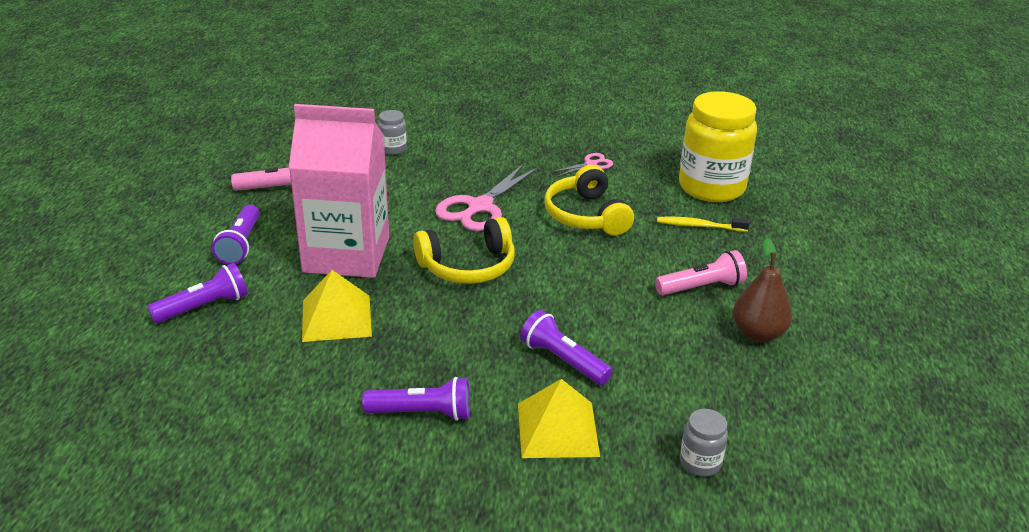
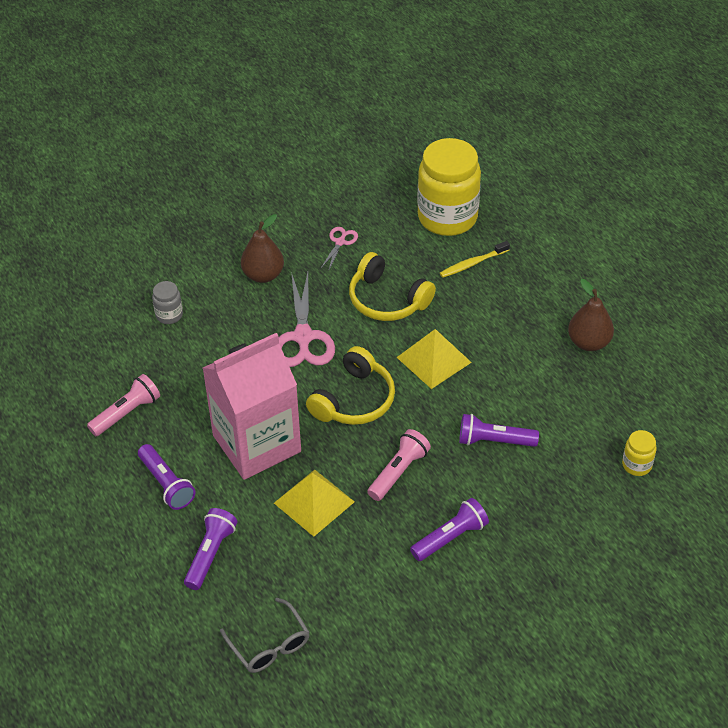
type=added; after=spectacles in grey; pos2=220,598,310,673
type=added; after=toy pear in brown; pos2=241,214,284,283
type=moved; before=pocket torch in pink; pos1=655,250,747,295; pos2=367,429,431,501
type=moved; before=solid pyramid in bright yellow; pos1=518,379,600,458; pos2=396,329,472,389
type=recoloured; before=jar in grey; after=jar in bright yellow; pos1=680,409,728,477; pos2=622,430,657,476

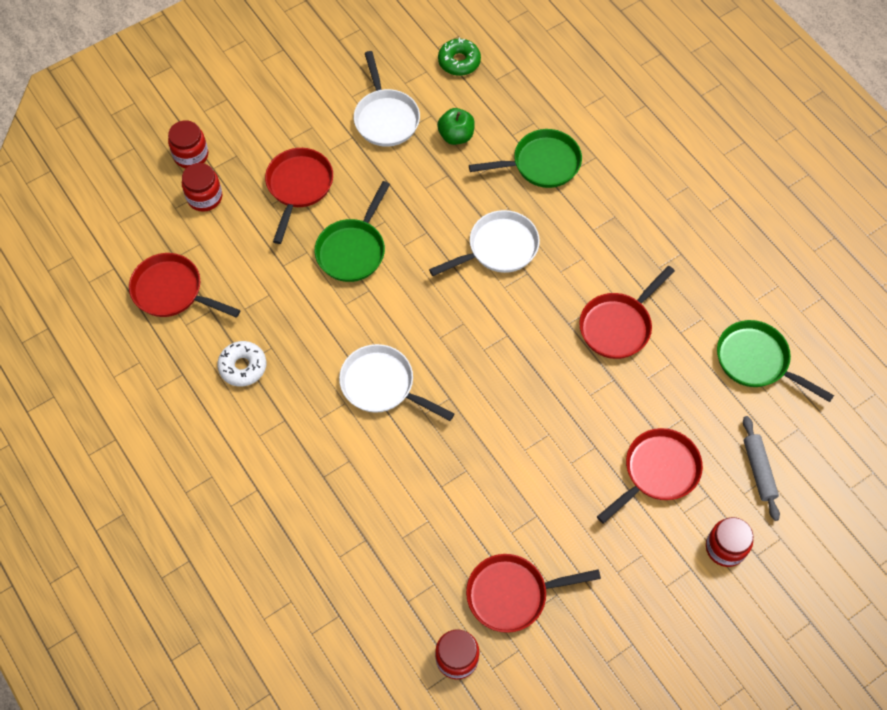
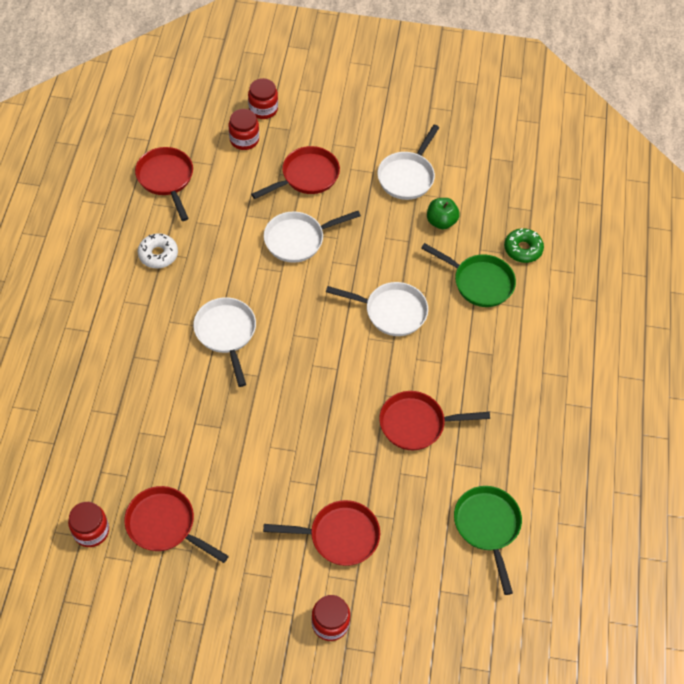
type=recoloured; before=frying pan in leaf-green; after=frying pan in snow-white; pos1=314,181,390,282; pos2=264,211,361,263
type=moved; before=donut in leaf-green; pos1=438,38,481,76; pos2=504,228,544,263
type=removed; before=pastry roller in grey; pos1=743,416,780,521

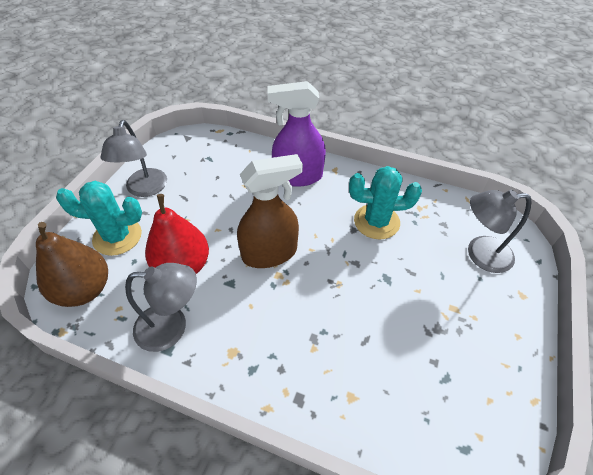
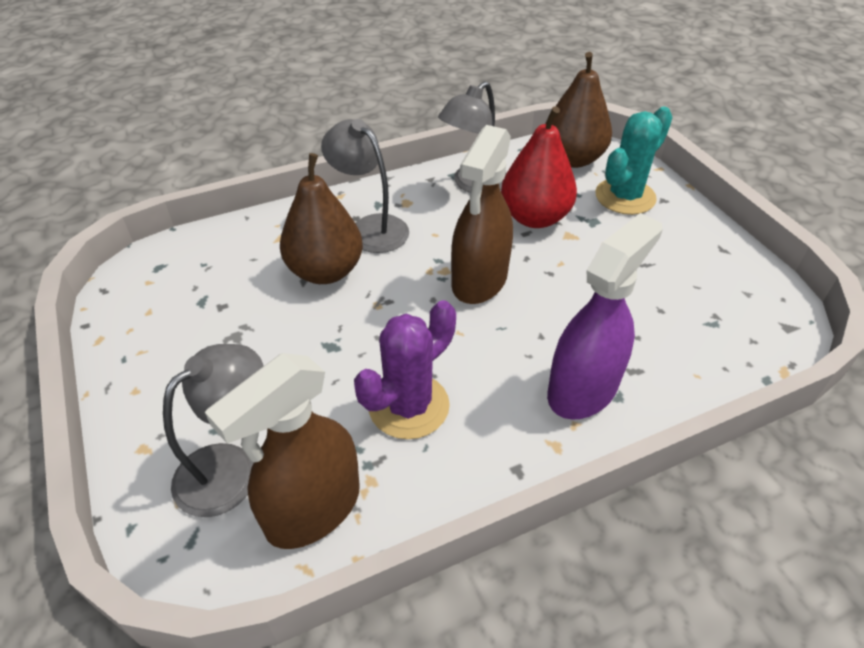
type=added; after=spray cleaner in brown; pos2=205,353,360,549
type=added; after=toy pear in brown; pos2=280,153,363,284
type=moved; before=desk lamp in grey; pos1=100,120,167,197; pos2=321,119,409,253
type=recoloured; before=saguaro cactus in teal; after=saguaro cactus in royal purple; pos1=349,166,422,240; pos2=354,300,456,439

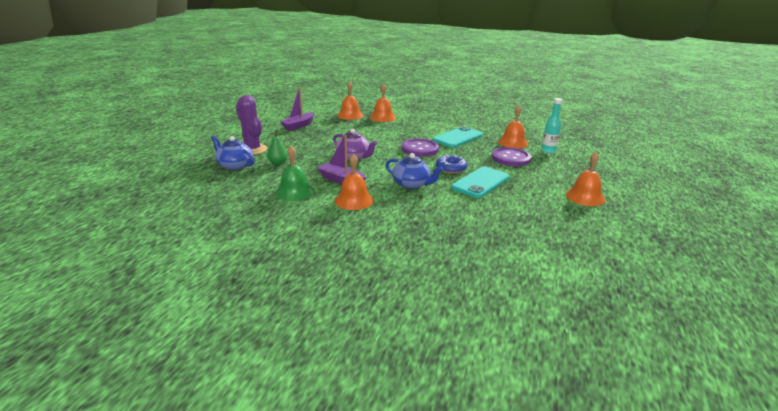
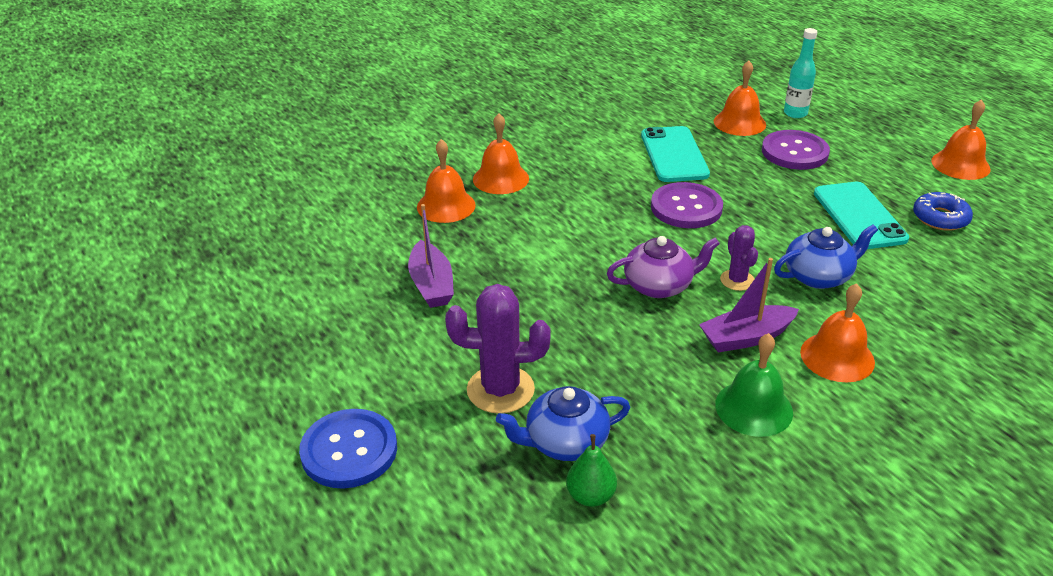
type=added; after=button in royal blue; pos2=299,409,397,489
type=moved; before=toy pear in leaf-green; pos1=267,131,288,165; pos2=566,434,617,507
type=added; after=saguaro cactus in royal purple; pos2=720,225,758,291
type=moved; before=donut in royal blue; pos1=436,154,467,174; pos2=913,192,973,231

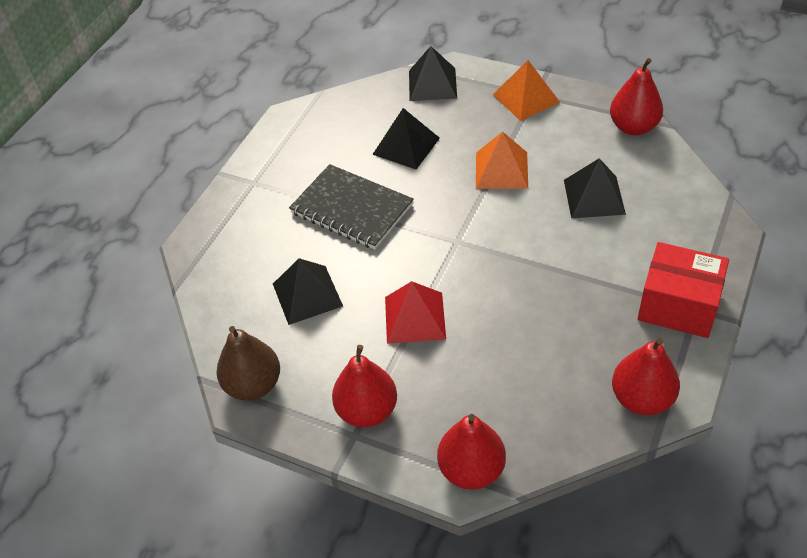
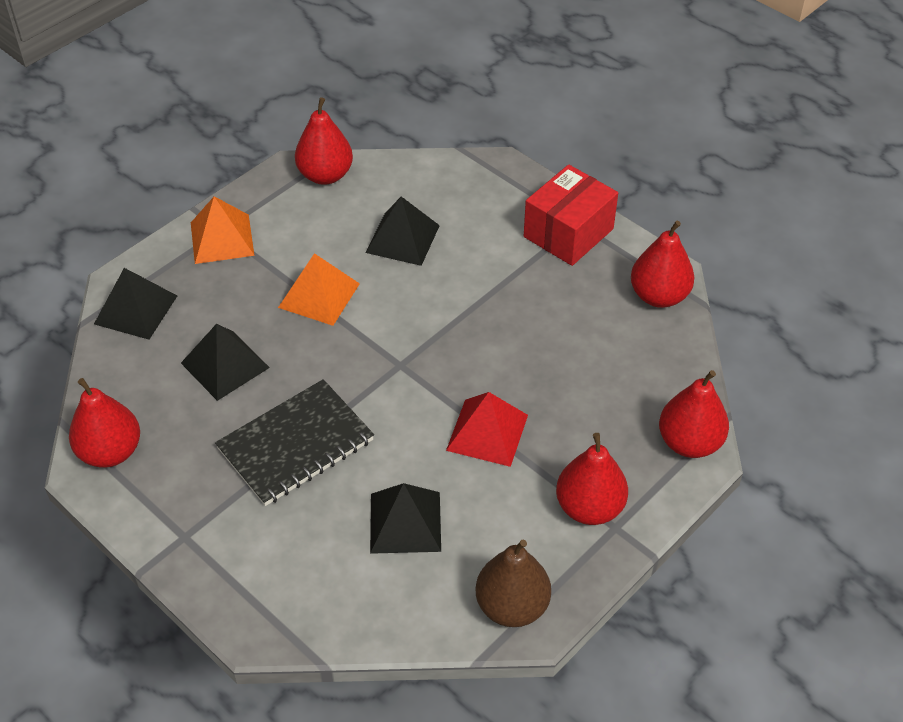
type=added; after=toy pear in scarlet; pos2=69,378,140,468

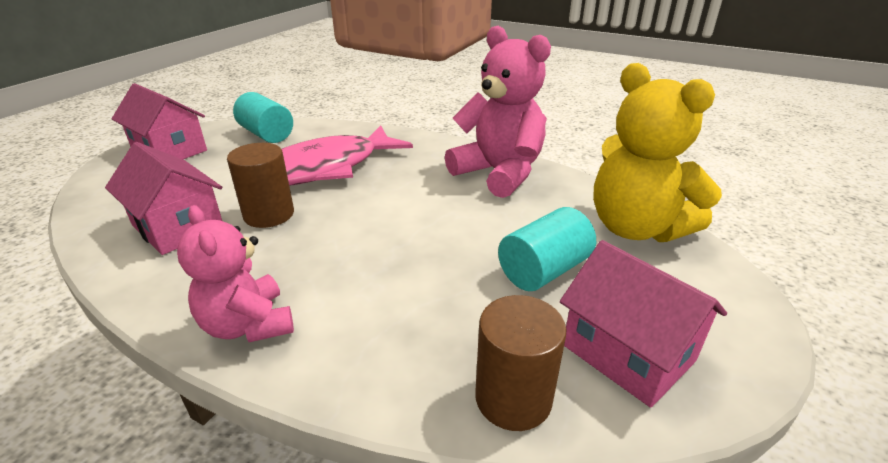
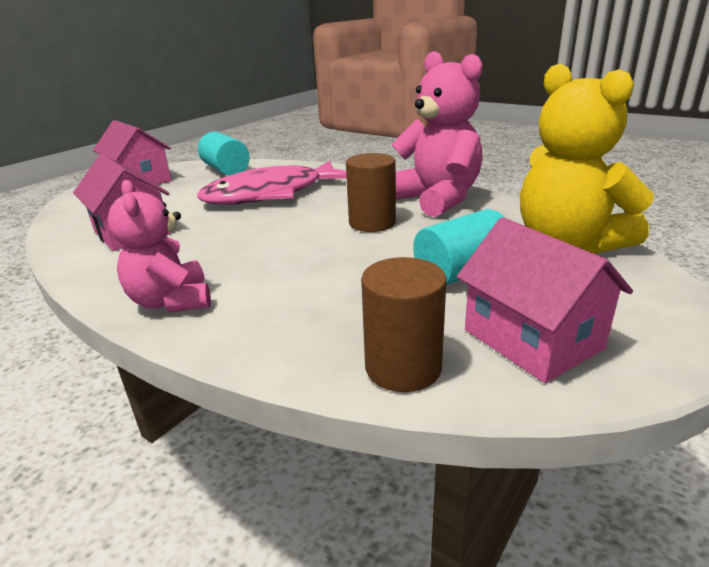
type=moved; before=cylinder in brown; pos1=227,143,294,228; pos2=346,153,396,232

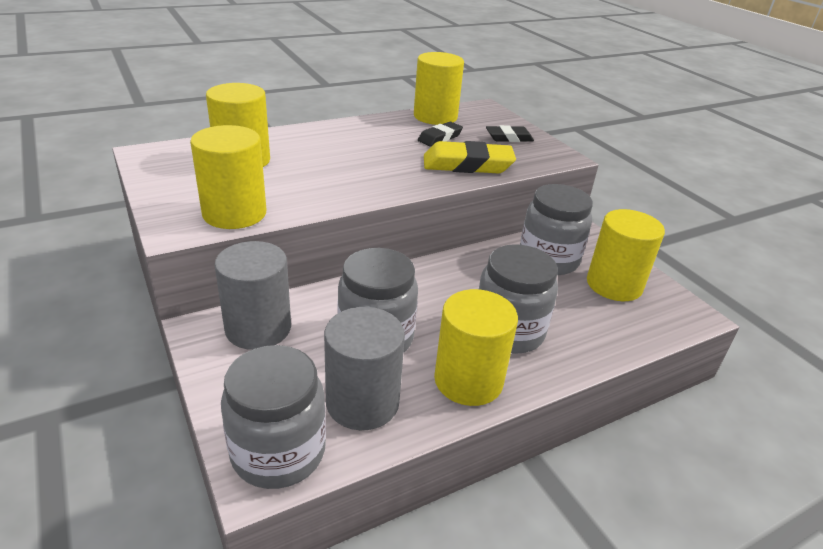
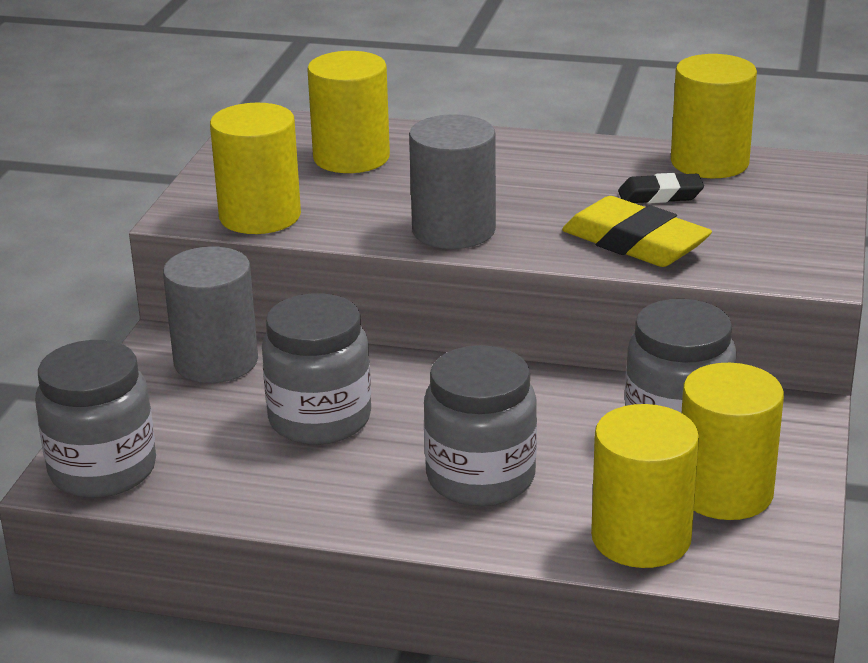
type=moved; before=cylinder in grey; pos1=324,307,405,430; pos2=409,114,496,249
type=moved; before=cylinder in bright yellow; pos1=434,289,518,406; pos2=591,404,699,568
type=removed; before=pencil eraser in black; pos1=486,125,534,142

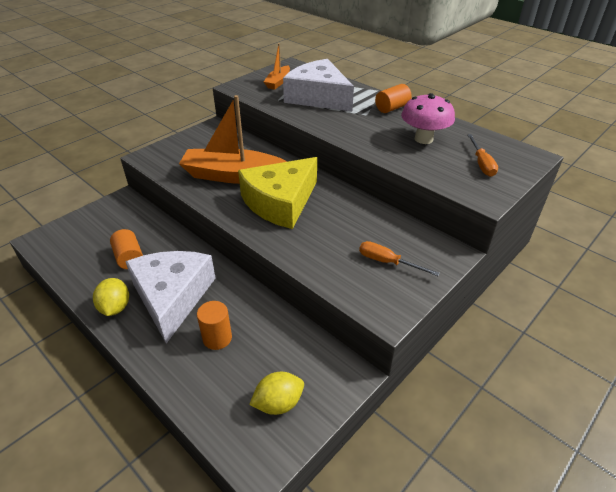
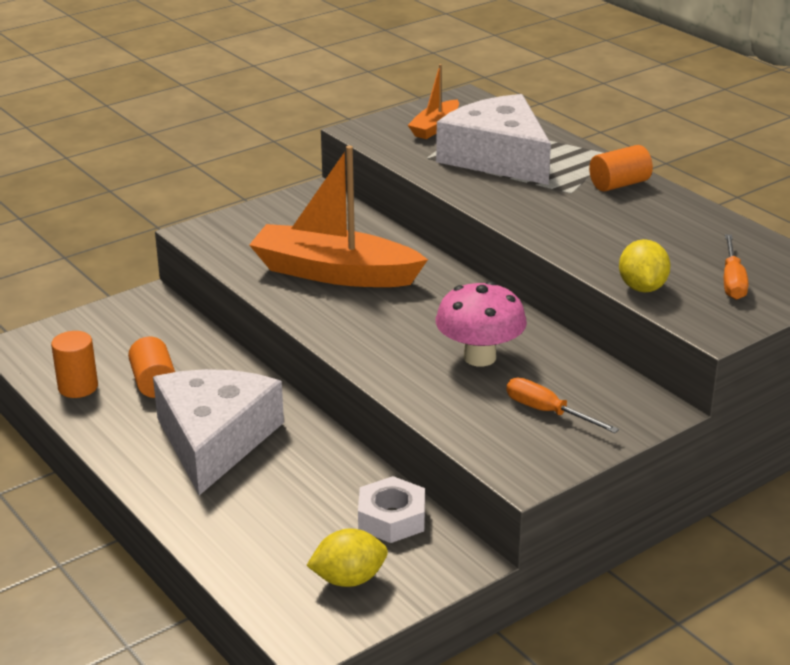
type=moved; before=cylinder in orange-coloured; pos1=197,301,232,350; pos2=51,331,98,398
type=added; after=hexagon nut in snow-white; pos2=358,476,425,543
type=moved; before=mushroom in pink; pos1=401,93,455,144; pos2=435,281,527,367
type=moved; before=toy lemon in bright yellow; pos1=93,278,129,316; pos2=619,239,671,293
type=removed; before=cheese wedge in bright yellow; pos1=238,157,317,229

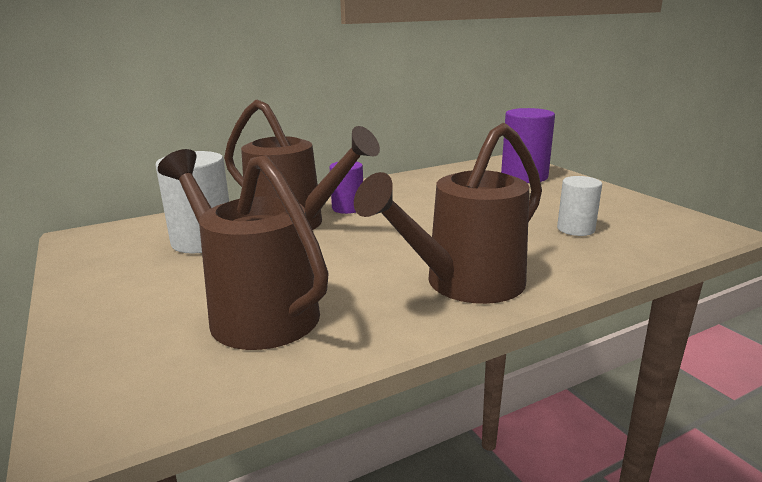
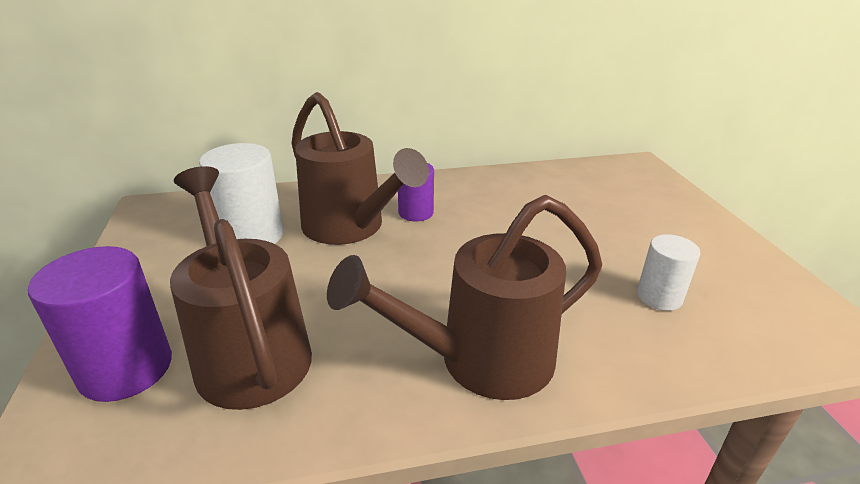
type=moved; before=cylinder in royal purple; pos1=501,108,555,183; pos2=28,246,172,402

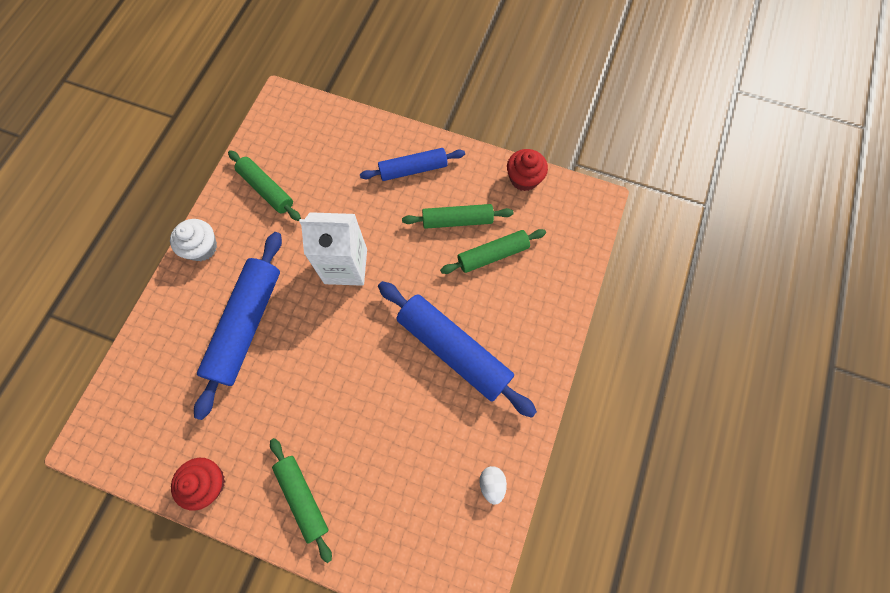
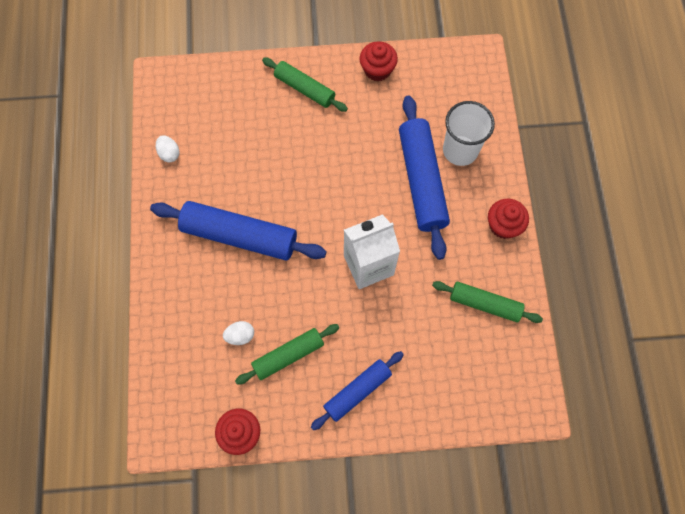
type=replaced; before=pastry roller in leaf-green; after=egg shape in snow-white; pos1=440,229,546,274; pos2=223,321,254,345
type=added; after=beaker in snow-white; pos2=443,101,495,166
type=recoloured; before=fairy cake in snow-white; after=fairy cake in scarlet; pos1=170,219,217,261; pos2=488,198,529,239

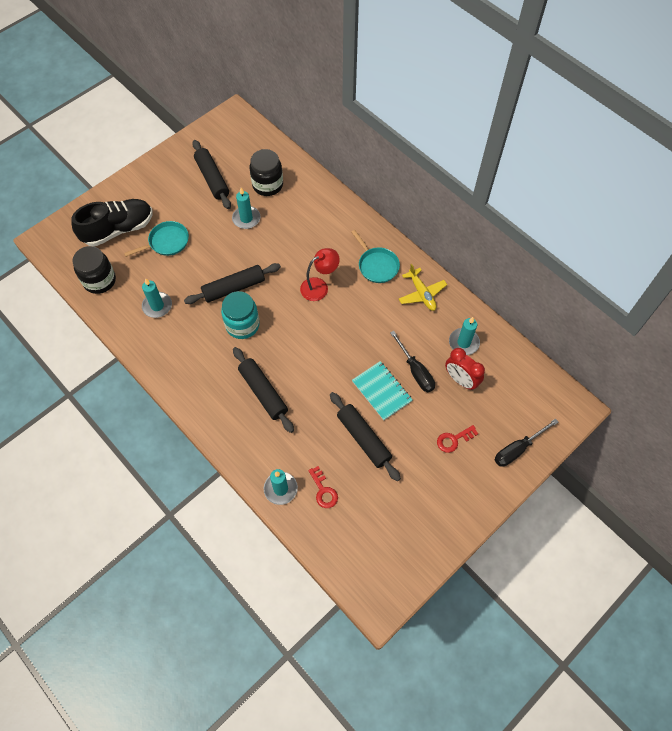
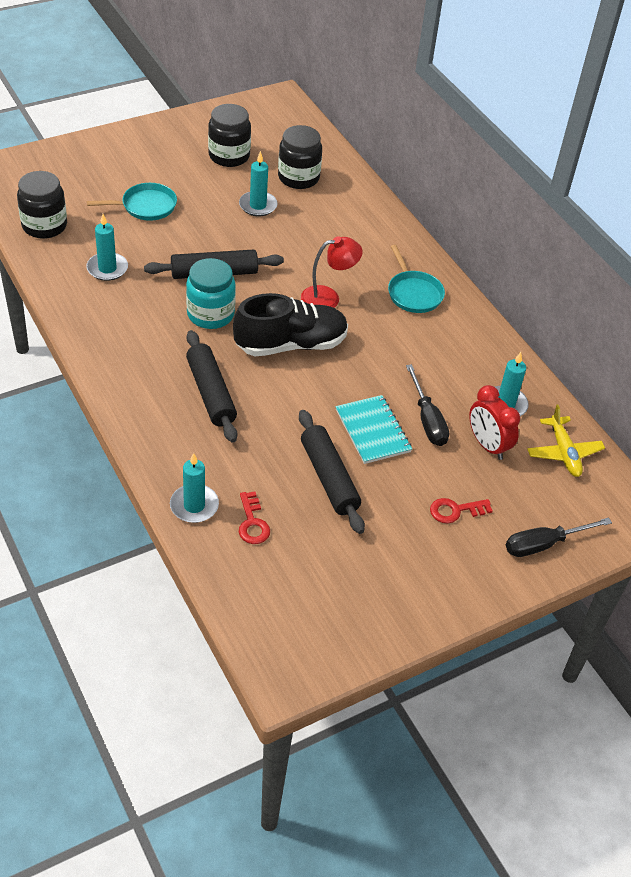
type=replaced; before=pastry roller in black; after=jar in black; pos1=192,140,231,209; pos2=208,104,251,167
type=moved; before=shoe in black; pos1=71,199,153,246; pos2=233,293,348,356
type=moved; before=toy plane in bright yellow; pos1=399,264,447,311; pos2=527,405,605,477

